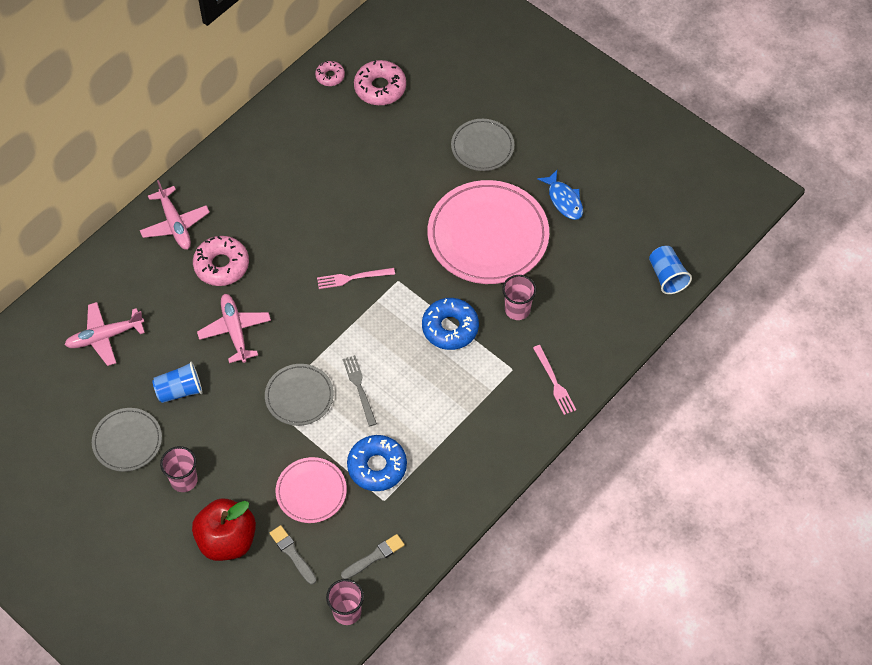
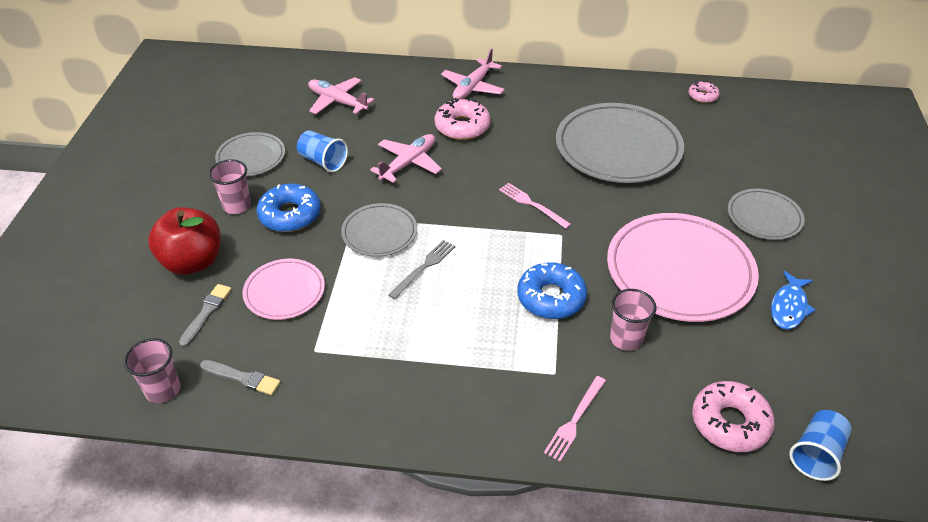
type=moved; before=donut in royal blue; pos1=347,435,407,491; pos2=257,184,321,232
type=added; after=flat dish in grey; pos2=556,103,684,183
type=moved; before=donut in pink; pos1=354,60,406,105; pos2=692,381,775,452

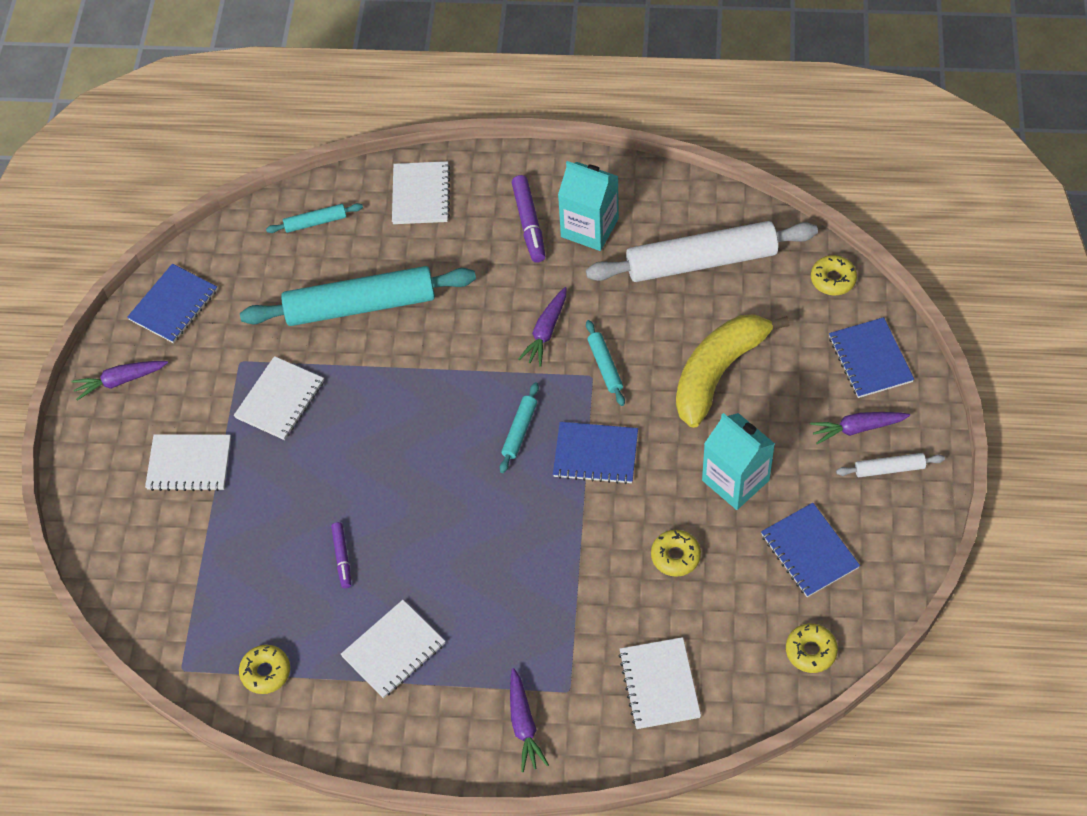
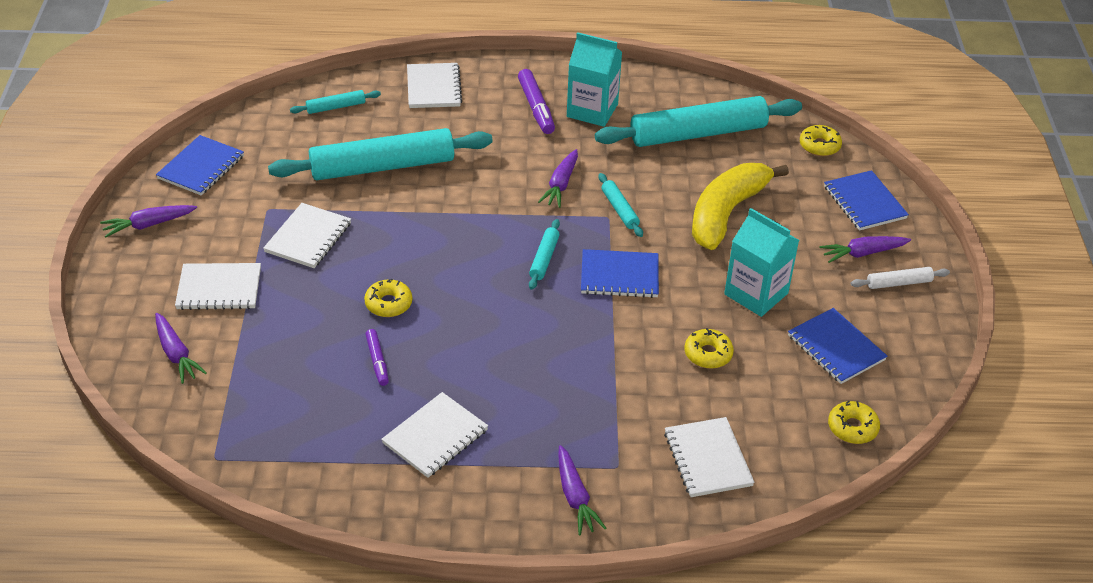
type=added; after=root vegetable in royal purple; pos2=155,313,207,384
type=moved; before=donut in bright yellow; pos1=239,645,290,694; pos2=364,279,412,317
type=recoloured; before=pastry roller in snow-white; after=pastry roller in teal; pos1=586,221,818,282; pos2=595,96,802,147

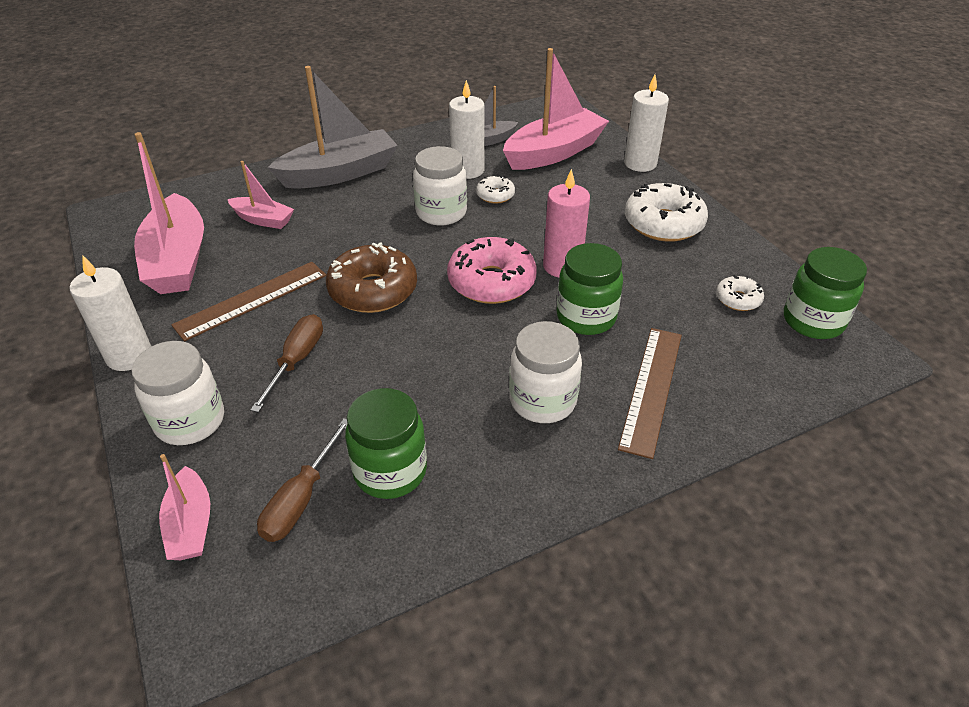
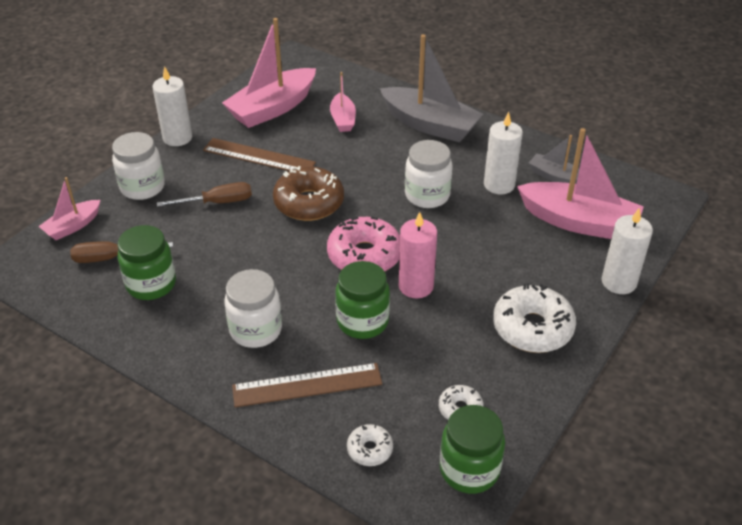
type=moved; before=donut in snow-white; pos1=476,175,515,203; pos2=347,424,393,466

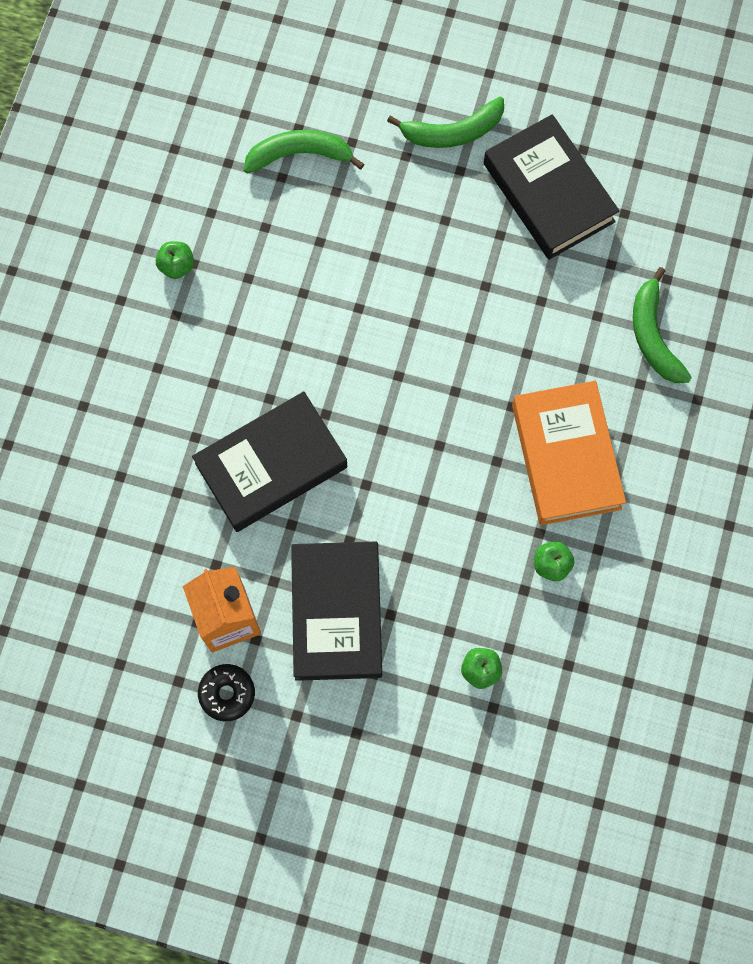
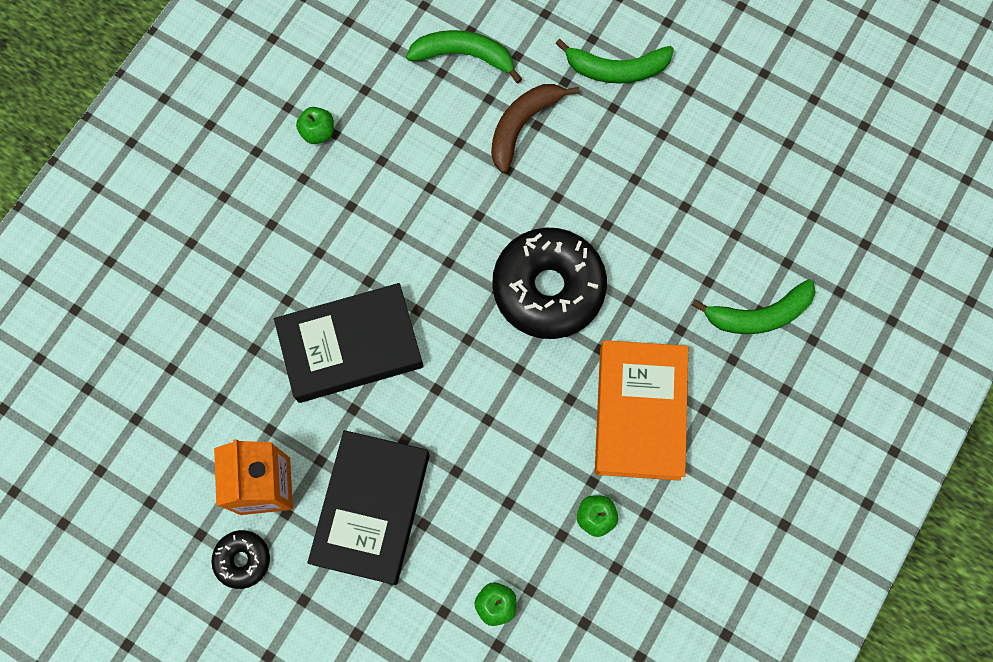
type=added; after=banana in brown; pos2=491,84,580,173
type=added; after=donut in black; pos2=492,227,607,339
type=turned; before=banana in leaf-green; pos1=633,267,692,383; pos2=691,279,815,334; turn=-105
type=removed; before=hardback in black; pos1=484,114,619,260

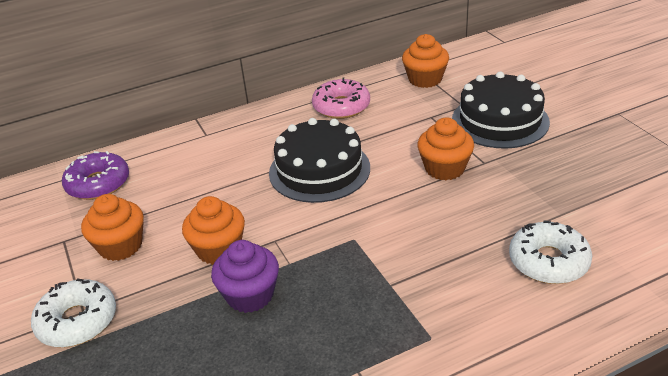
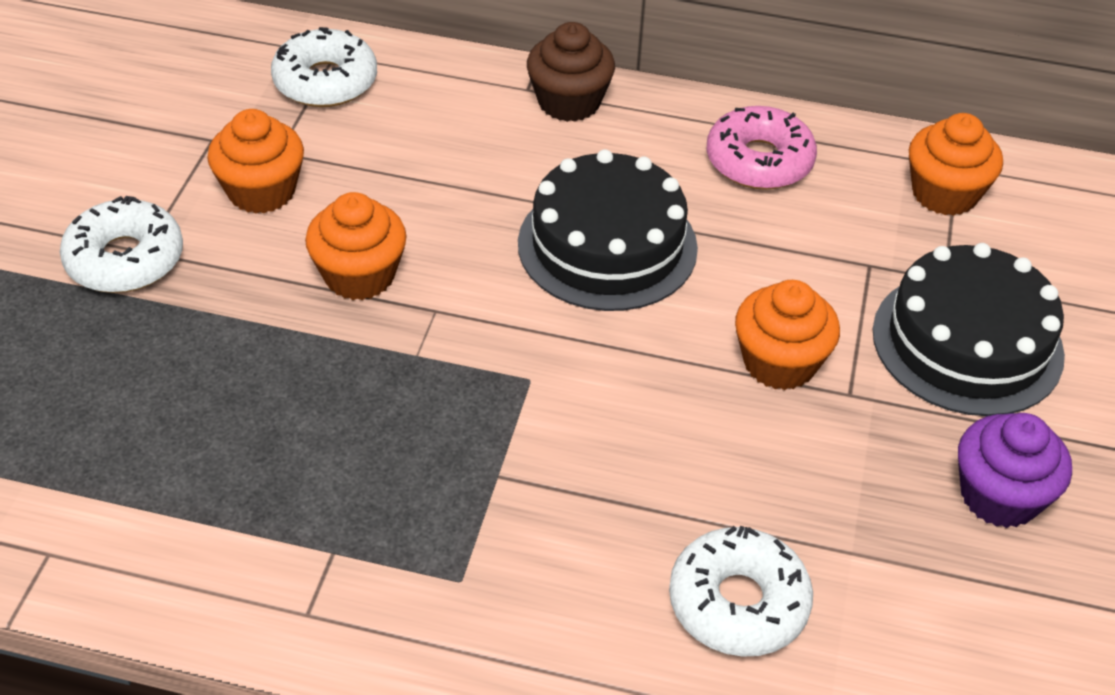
type=recoloured; before=donut in royal purple; after=donut in snow-white; pos1=62,151,129,200; pos2=271,27,377,107
type=added; after=fairy cake in brown; pos2=527,22,615,122
type=moved; before=fairy cake in royal purple; pos1=211,240,279,313; pos2=958,413,1072,528

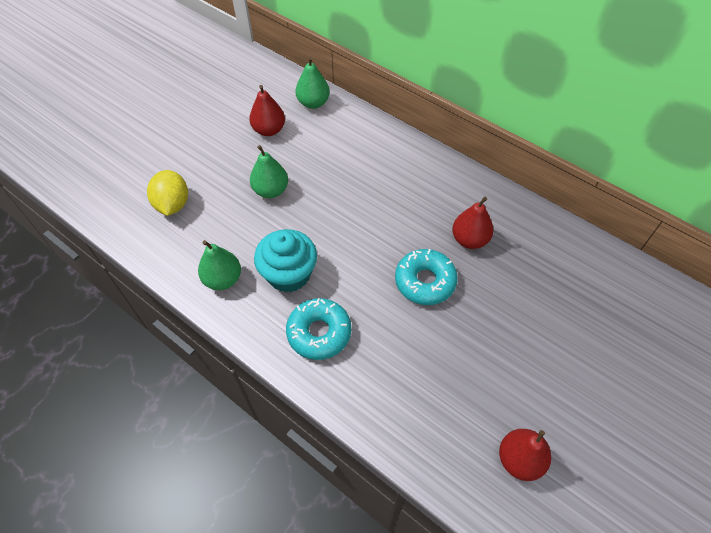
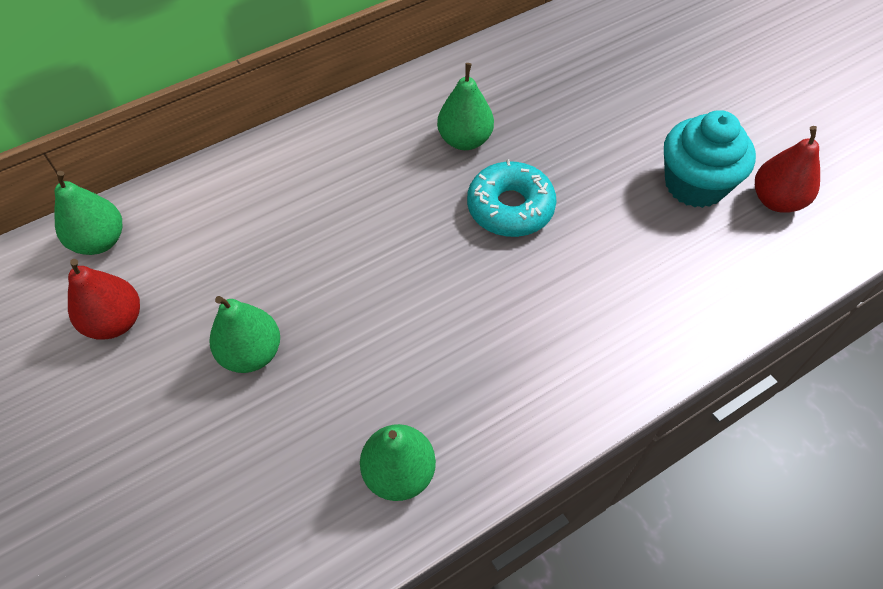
type=recoloured; before=toy pear in scarlet; after=toy pear in leaf-green; pos1=452,197,494,249; pos2=437,63,494,150
type=moved; before=fairy cake in teal; pos1=254,229,317,292; pos2=664,110,756,208
type=removed; before=toy lemon in bright yellow; pos1=147,170,188,216
type=removed; before=donut in teal; pos1=286,298,351,360

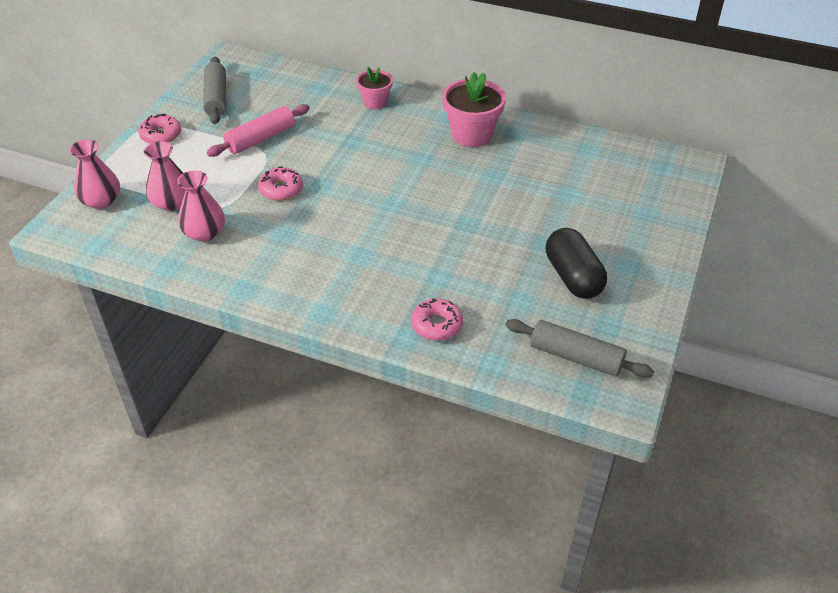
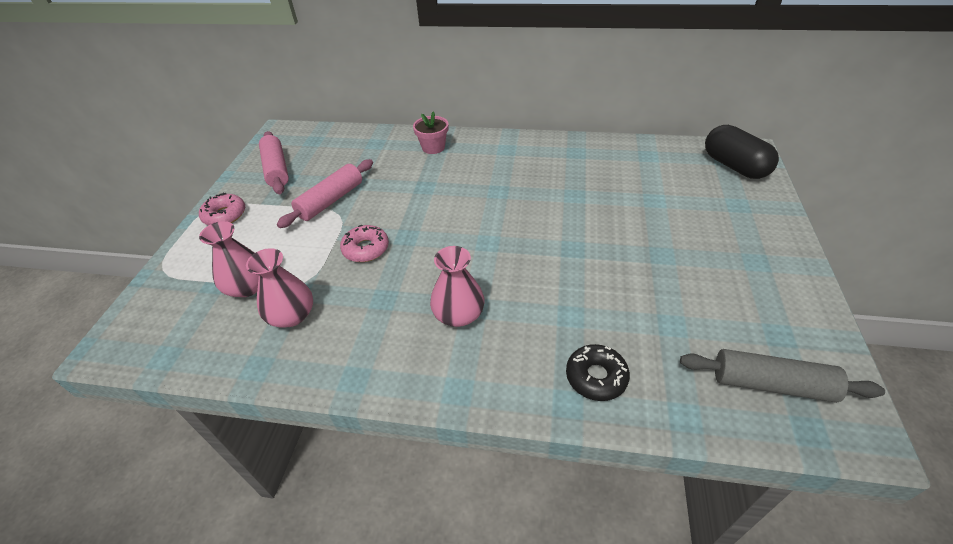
type=recoloured; before=pastry roller in grey; after=pastry roller in pink; pos1=203,57,226,124; pos2=259,131,289,194
type=moved; before=flower vase in pink; pos1=69,139,120,209; pos2=430,246,485,327
type=recoloured; before=donut in pink; after=donut in black; pos1=411,298,463,341; pos2=566,344,630,401
type=moved; before=capsule in black; pos1=546,228,607,299; pos2=705,125,779,179
type=removed; before=plant pot in pink; pos1=442,72,506,147

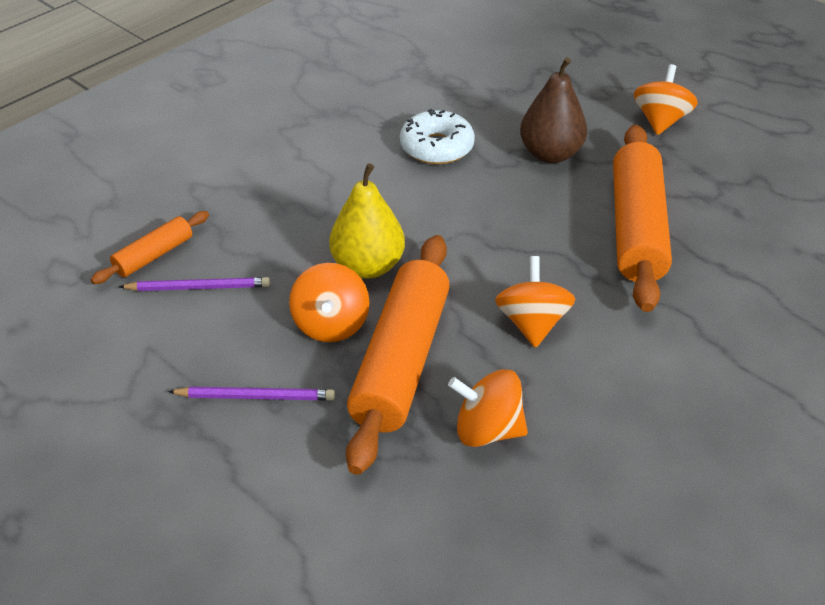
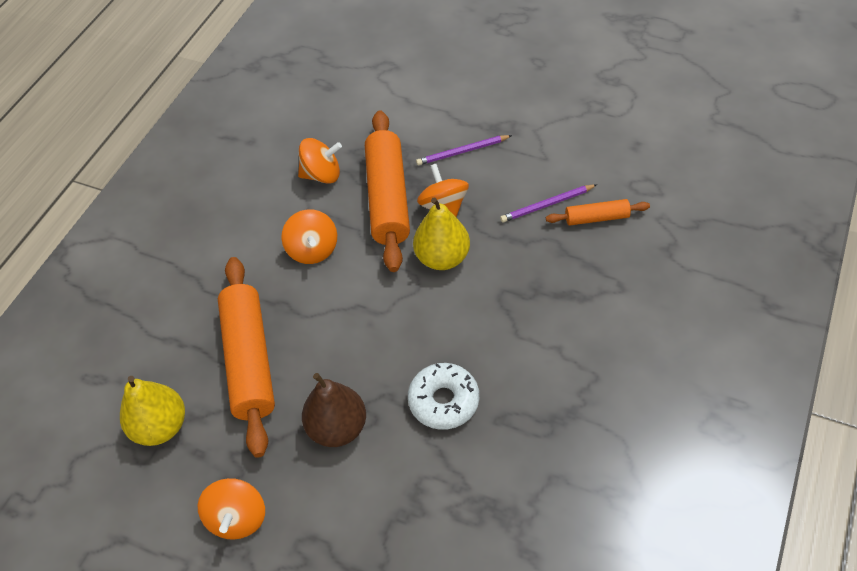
type=added; after=toy pear in bright yellow; pos2=120,376,185,446
type=turned; before=pastry roller in orange-coloured; pos1=91,211,209,284; pos2=546,199,650,226; turn=60

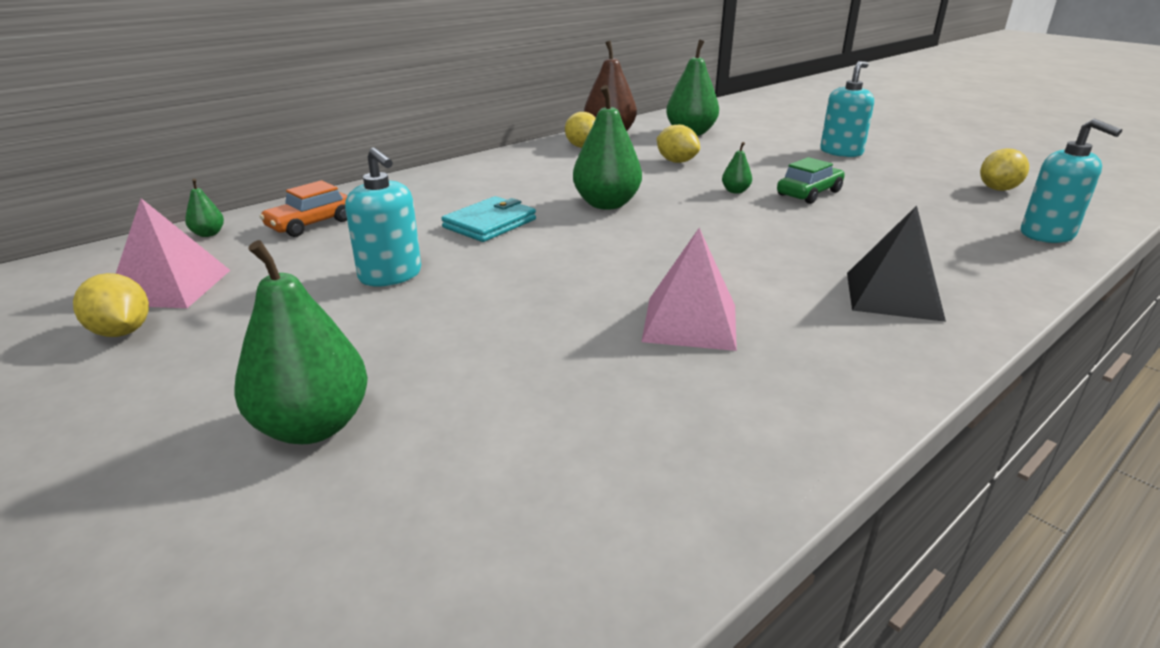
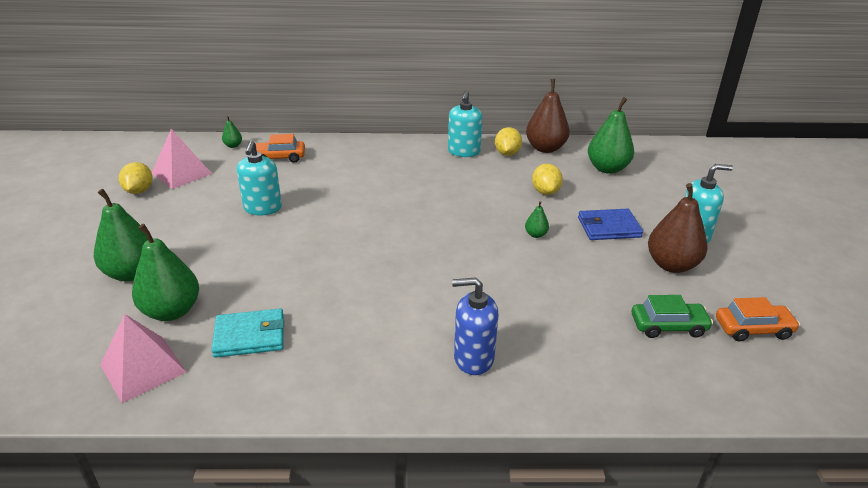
type=moved; before=solid pyramid in pink; pos1=641,228,737,351; pos2=100,314,186,403
type=moved; before=toy pear in leaf-green; pos1=573,85,642,210; pos2=132,224,199,321
type=moved; before=card wallet in teal; pos1=441,196,536,242; pos2=211,308,284,358
type=moved; before=soap pump in teal; pos1=1021,119,1122,243; pos2=448,90,483,157
type=replaced; before=solid pyramid in black; after=soap pump in royal blue; pos1=847,205,946,322; pos2=452,277,499,375
type=added; after=card wallet in royal blue; pos2=578,209,643,240
type=moved; before=toy car in leaf-green; pos1=777,157,845,204; pos2=632,295,713,338
type=added; after=toy pear in brown; pos2=648,183,708,273
type=replaced; before=toy lemon in bright yellow; after=toy car in orange-coloured; pos1=980,148,1029,191; pos2=716,297,800,342

